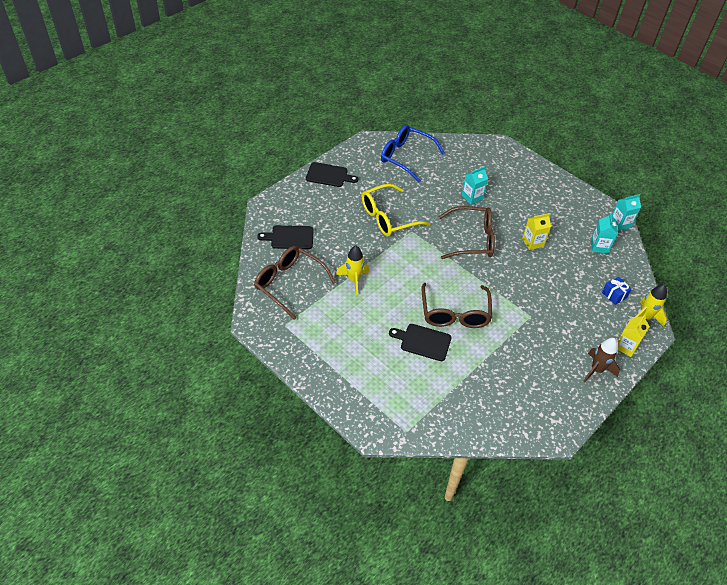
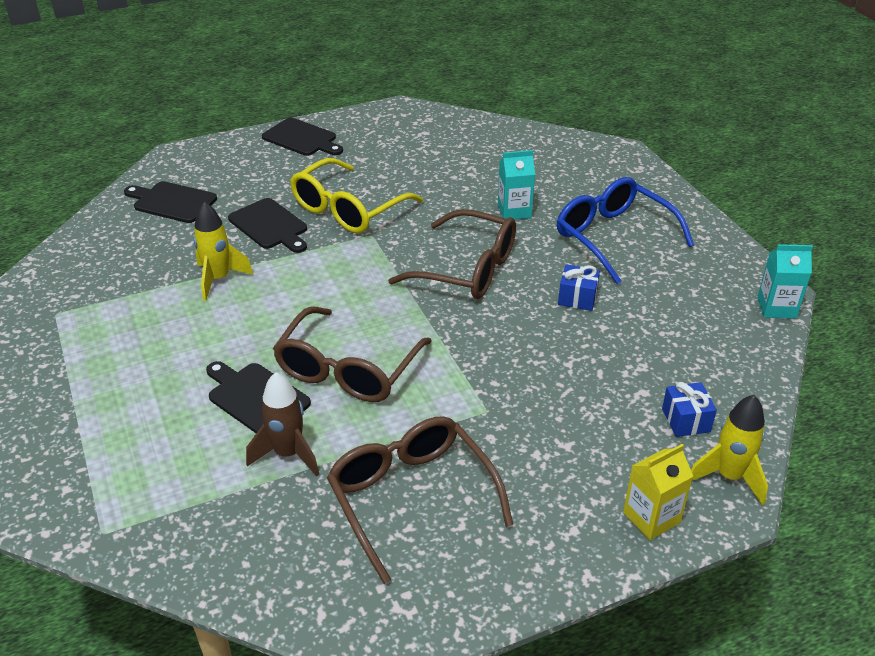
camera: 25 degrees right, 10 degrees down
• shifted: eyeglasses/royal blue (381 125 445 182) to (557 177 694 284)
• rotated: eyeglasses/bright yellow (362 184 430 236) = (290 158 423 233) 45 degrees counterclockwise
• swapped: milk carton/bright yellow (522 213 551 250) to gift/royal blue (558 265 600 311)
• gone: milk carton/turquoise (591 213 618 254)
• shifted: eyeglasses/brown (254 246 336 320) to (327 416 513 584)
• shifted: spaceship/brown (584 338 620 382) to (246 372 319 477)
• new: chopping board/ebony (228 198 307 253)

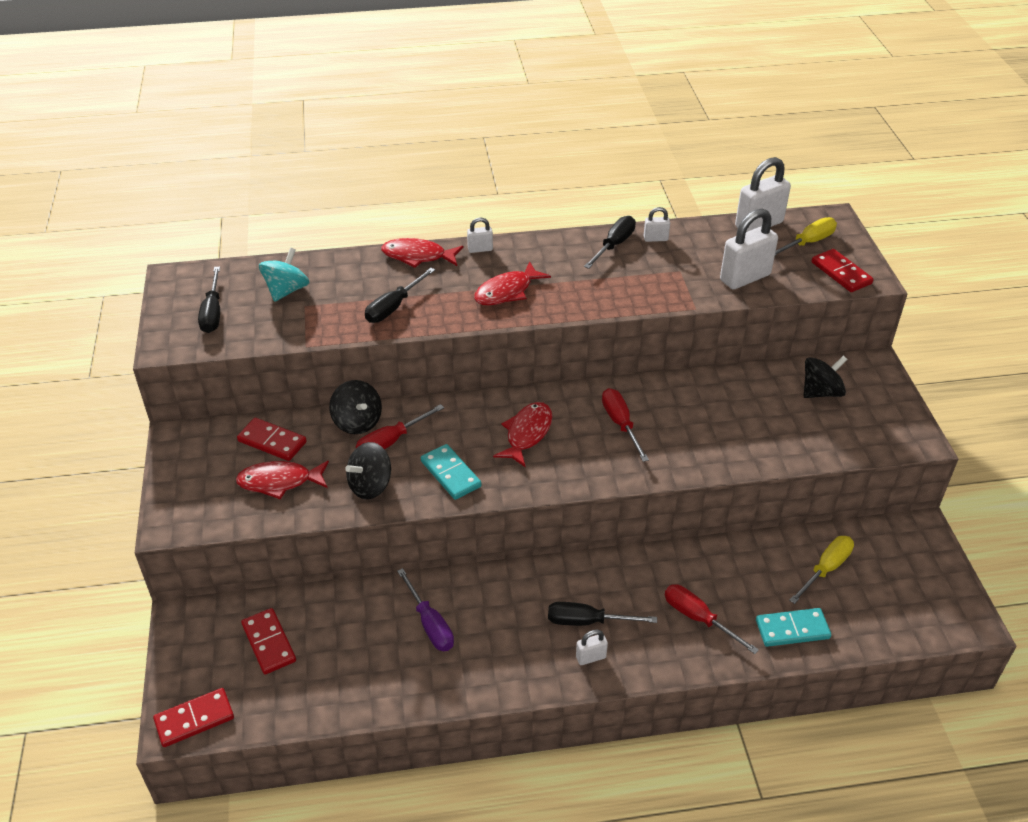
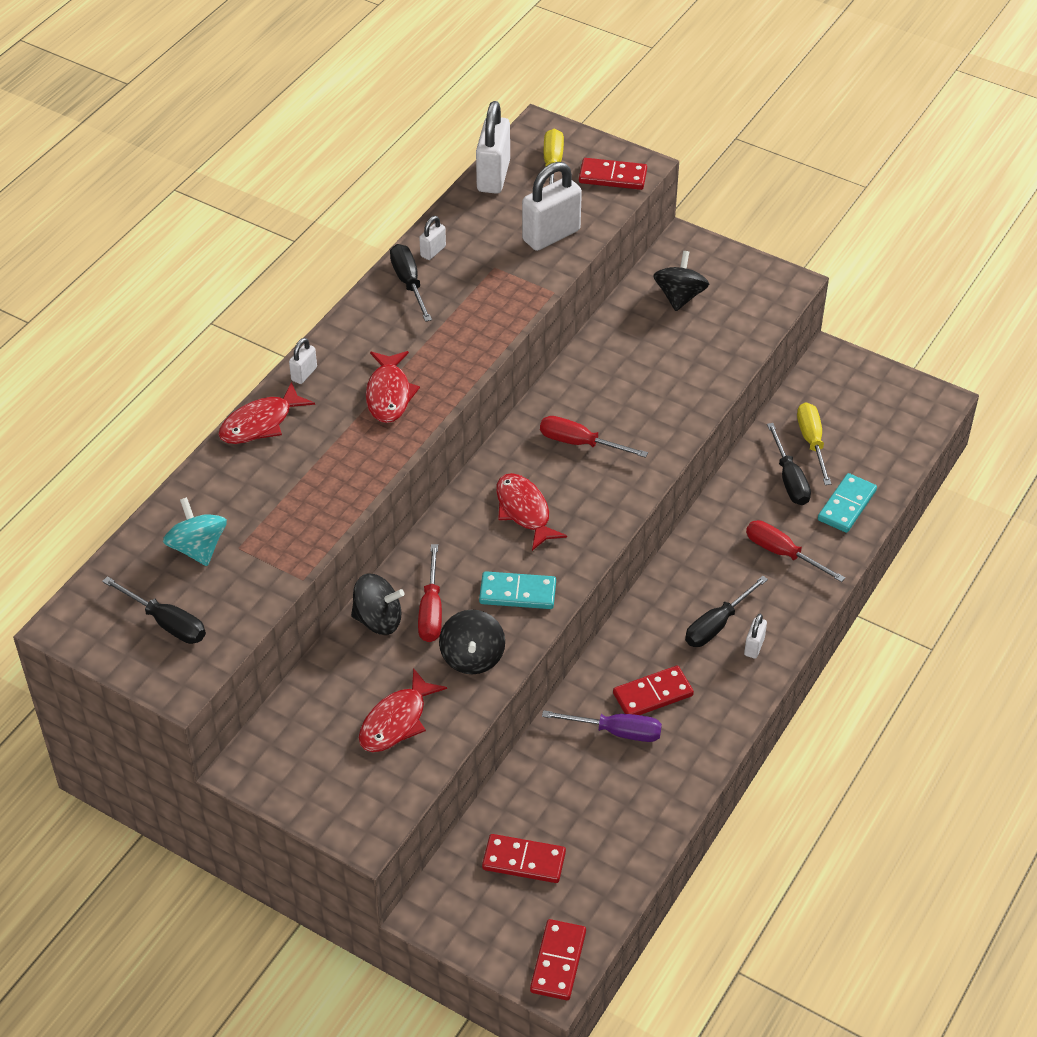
camera: 50 degrees left, 5 degrees up
• rotated: padlock/pure white (720 209 778 289) = (522 162 582 251) 45 degrees clockwise
• shifted: screwdriver/ebony (365 268 435 323) to (767 423 811 505)
• shifted: domino/scarlet (237 418 307 461) to (613 666 694 715)
• rotated: screwdriver/scarlet (665 584 759 654) = (746 520 845 582) 45 degrees clockwise

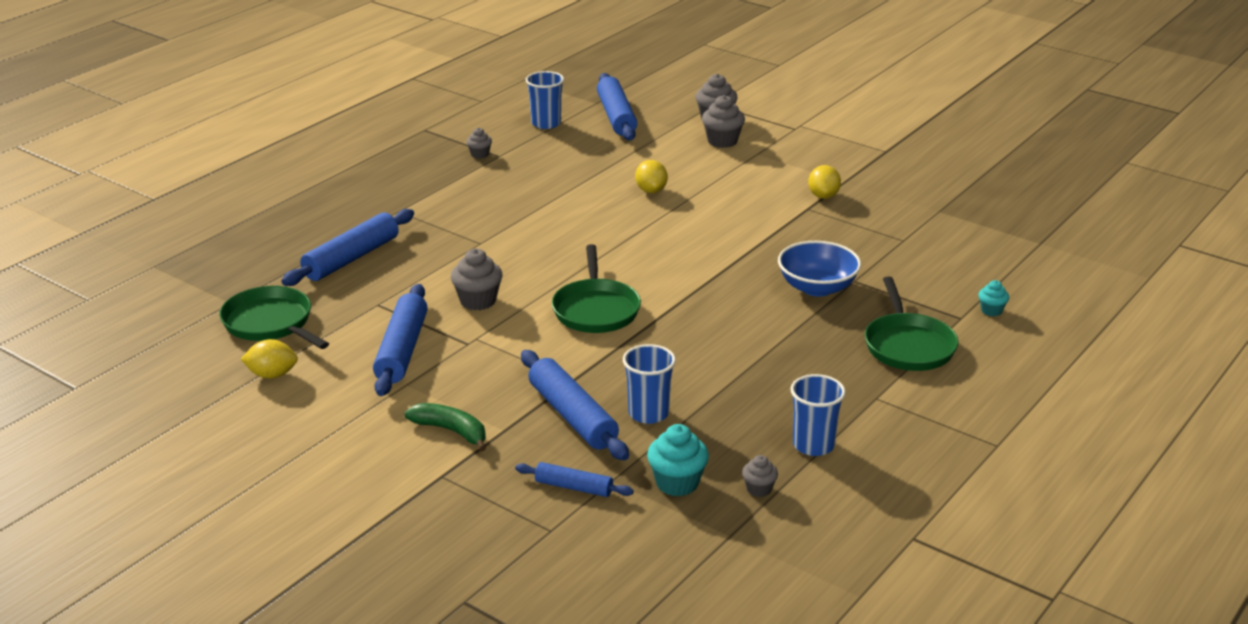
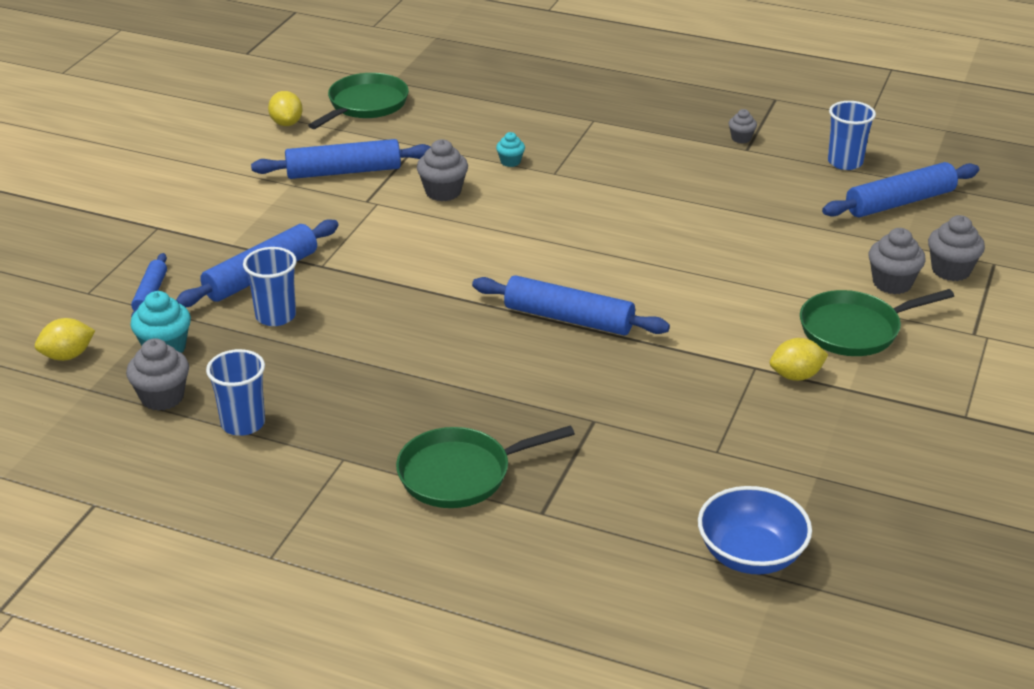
camera: 75 degrees right, 5 degrees up
• shifted: lemon/bright yellow (635 160 668 193) to (35 318 95 361)
• shifted: dough roller/royal blue (281 209 414 286) to (472 275 670 335)
• shifted: deep dish/royal blue (778 241 861 297) to (698 486 812 574)
• shifted: skillet/emerald (552 244 641 333) to (800 289 954 356)
• shifted: cupcake/turquoise (978 280 1009 316) to (496 132 525 167)
• gone: banana fruit/emerald (404 403 486 451)
• scaled: cupcake/ash-grey (742 455 778 497) = (126 338 189 411) x1.72

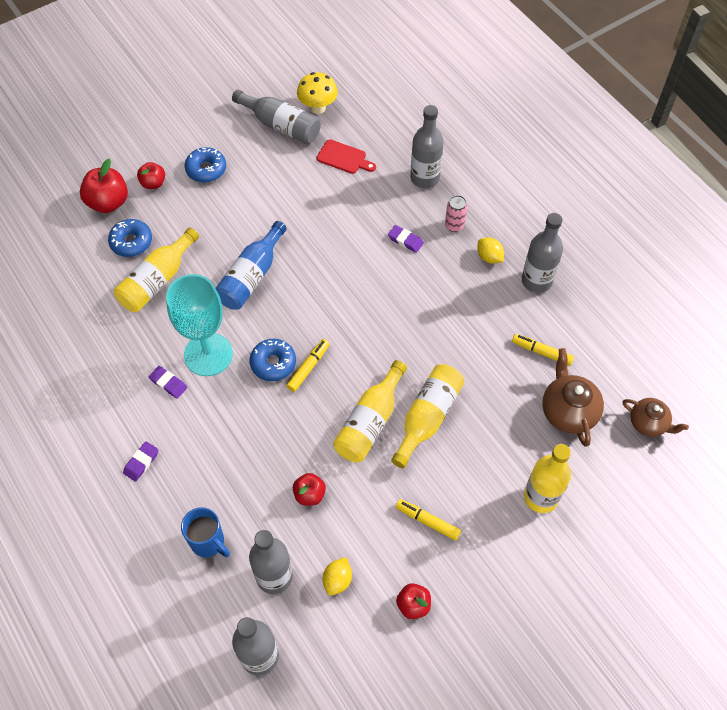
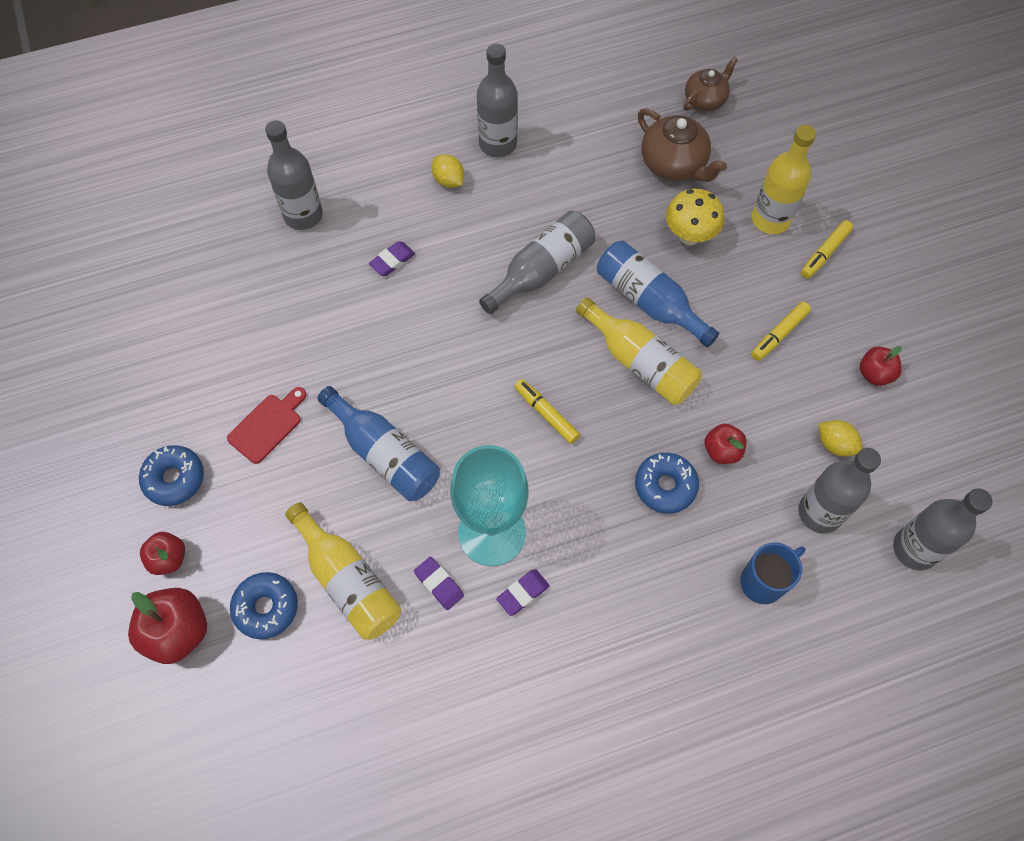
camera: 75 degrees left, 5 degrees up
• shifted: mushroom/bright yellow (297 72 338 114) to (666 189 724 245)
• shifted: flask/ash-grey (232 90 321 144) to (479 210 595 314)
• shifted: chopping board/scarlet (316 139 376 174) to (227 387 307 464)
• gone: can/pink (445 195 468 232)
• rotated: lemon/bright yellow (477 238 504 263) = (432 155 464 188) 75 degrees clockwise
• shifted: felt pen/bright yellow (512 334 574 366) to (801 220 853 279)
• shifted: glazed donut/royal blue (250 339 296 381) to (635 453 699 514)
• rotated: teapot/brown (542 348 604 447) = (638 108 727 182) 135 degrees counterclockwise
• repainted: flask/bright yellow (391 364 464 468) to flask/royal blue (597 240 719 347)
• shifted: eraser/purple (123 441 159 482) to (414 557 464 610)

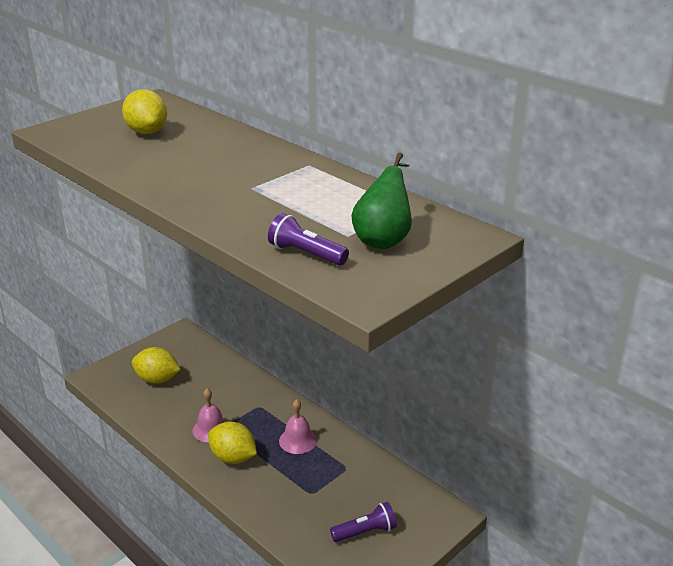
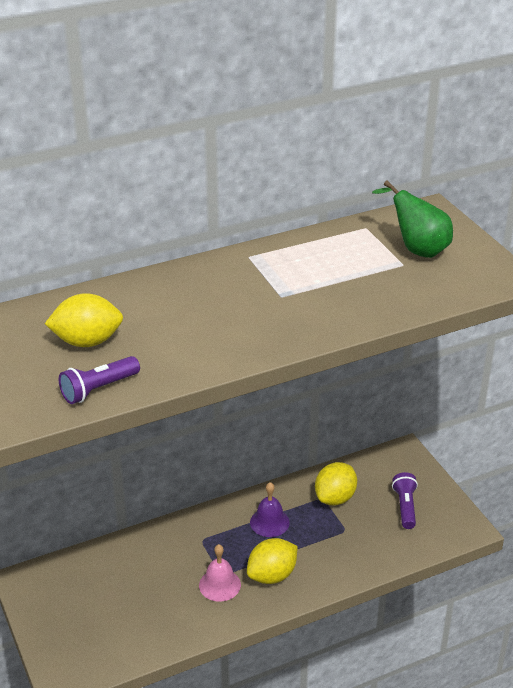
camera: 70 degrees left, 5 degrees up
• shifted: torch/purple (268 213 349 266) to (59 356 140 404)
• shifted: lemon/bright yellow (132 347 181 384) to (315 462 357 505)
• repainted: bell/pink (279 399 317 454) to bell/purple (250 482 290 537)

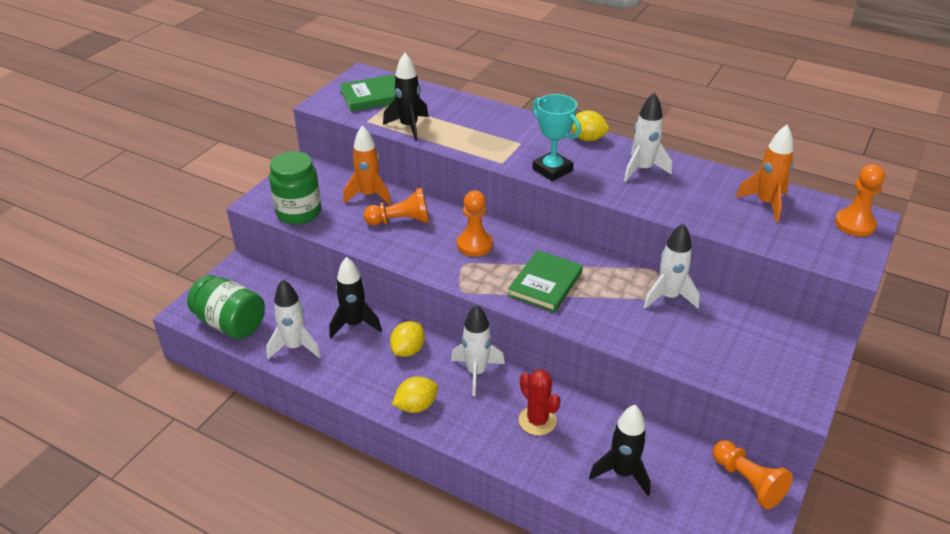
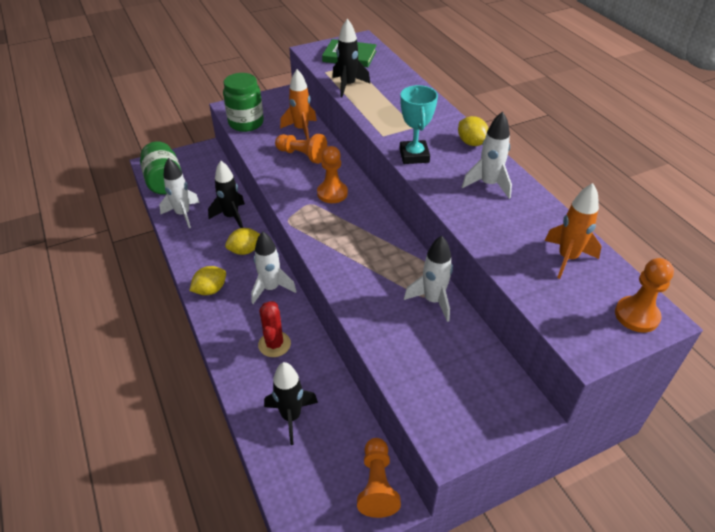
camera: 35 degrees right, 5 degrees up
• gone: hardback/emerald (508 250 583 312)
• rotated: lemon/bright yellow (392 376 438 413) = (189 266 226 295) 45 degrees counterclockwise

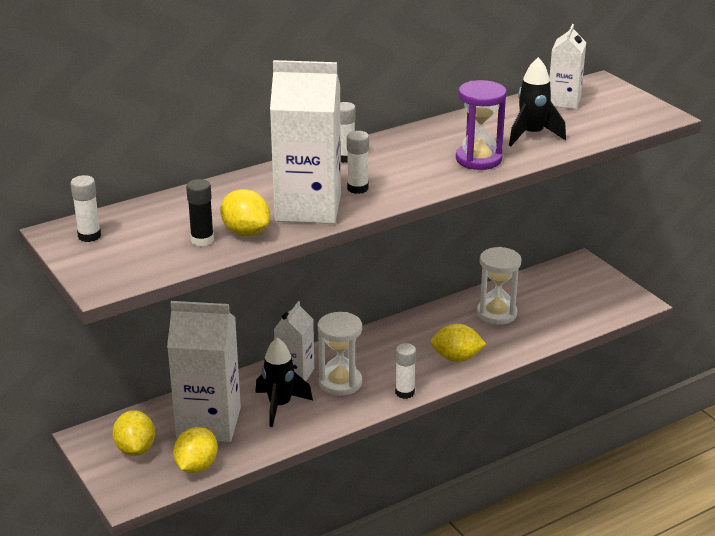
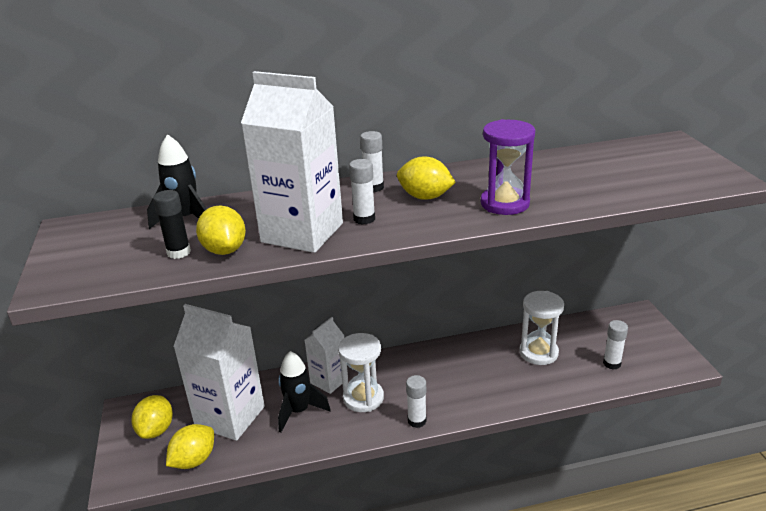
camera: 20 degrees right, 0 degrees up
• gone: milk carton/pure white (549 24 587 109)
• shifted: spaceship/ebony (509 57 566 146) to (147 134 207 229)
• shifted: stick of glue/pure white (71 175 101 242) to (603 320 628 370)
• shifted: lemon/bright yellow (431 324 486 362) to (397 156 456 200)

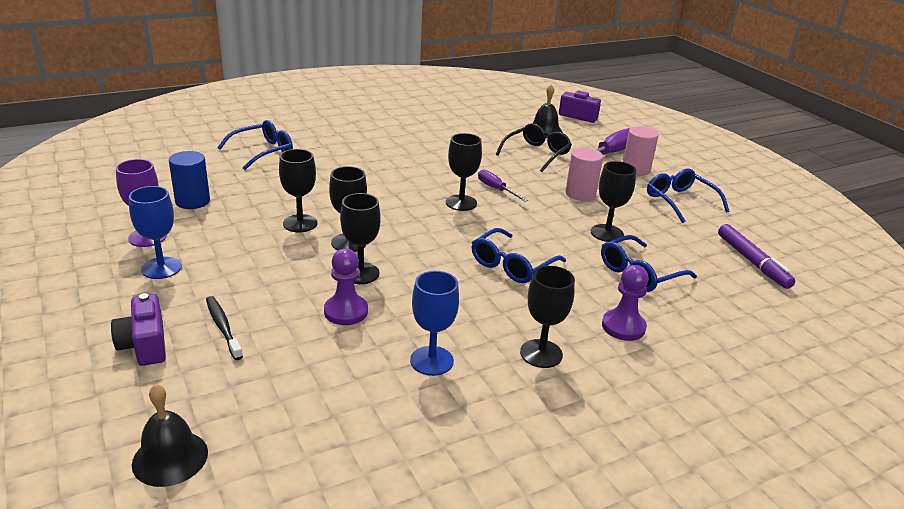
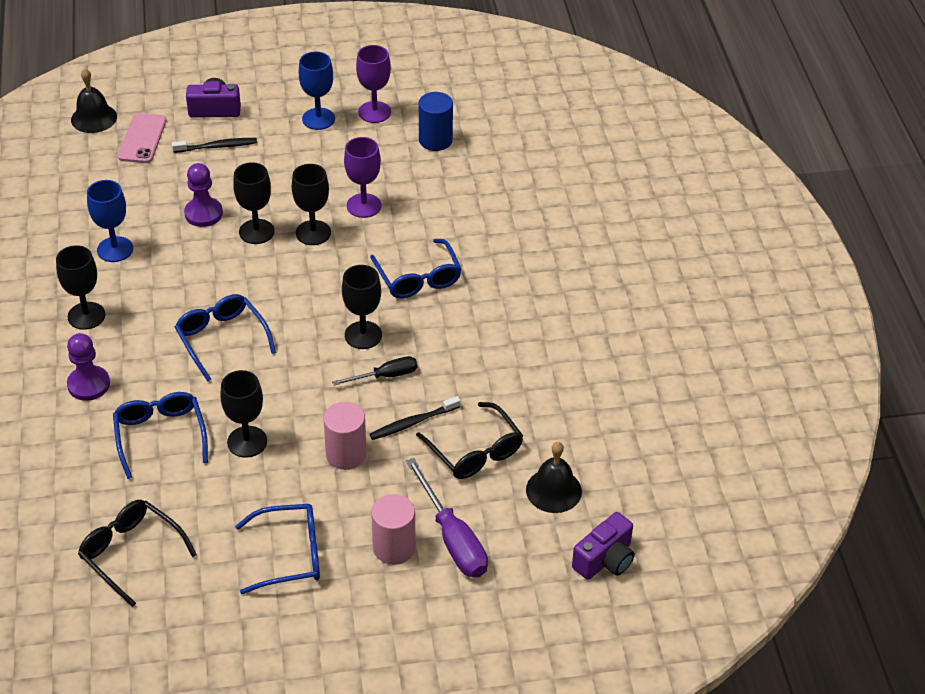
camera: 110 degrees right, 15 degrees up
• shifted: eyeglasses/royal blue (217 120 293 170) to (370 239 462 298)
• repainted: goblet/ebony (279 149 318 232) to goblet/purple (344 137 381 218)
• repainted: screwdriver/purple (478 169 528 202) to screwdriver/ebony (332 356 417 386)
• swapped: felt pen/purple (718 224 795 289) to eyeglasses/ebony (78 500 197 607)
• new: mobile phone/pink (118 113 167 163)
• new: tooth brush/ebony (369 396 461 440)

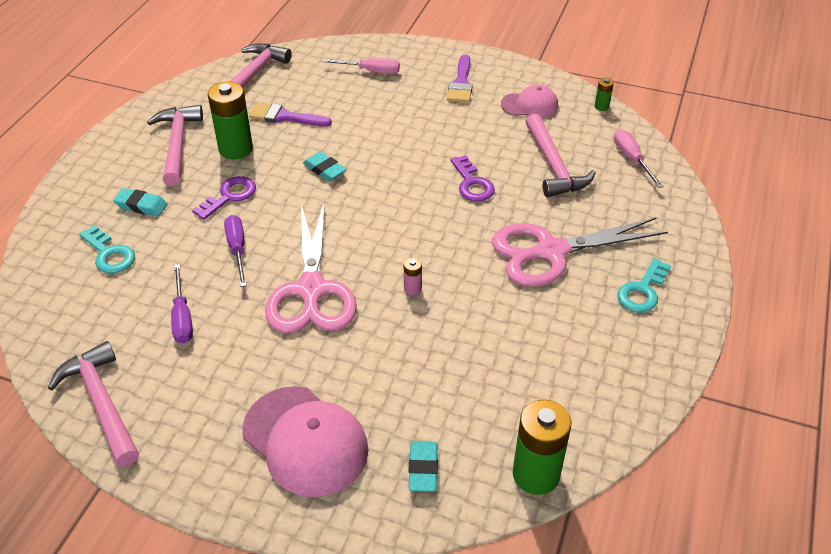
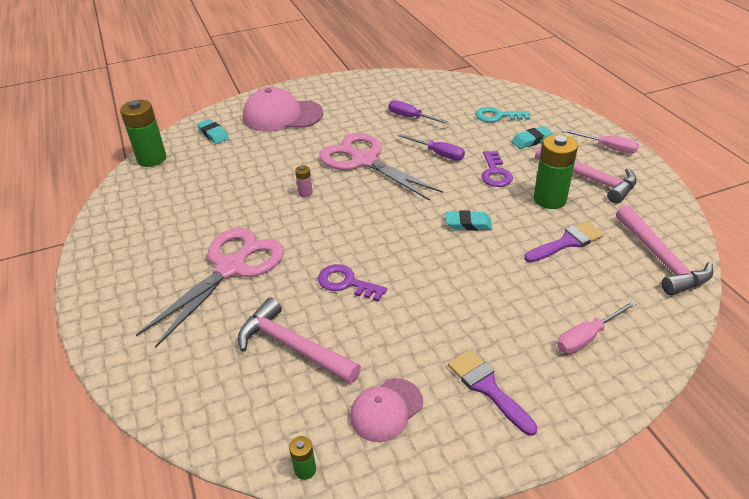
camera: 140 degrees right, 5 degrees down
• shifted: screwdriver/pink (614 130 663 188) to (562 129 639 153)
• gone: latchkey/turquoise (618 258 671 312)
• gone: hammer/pink (48 341 139 467)

